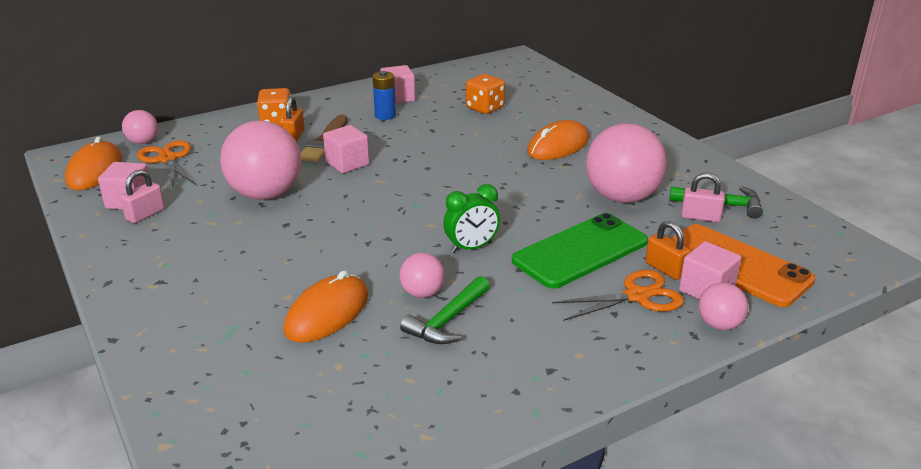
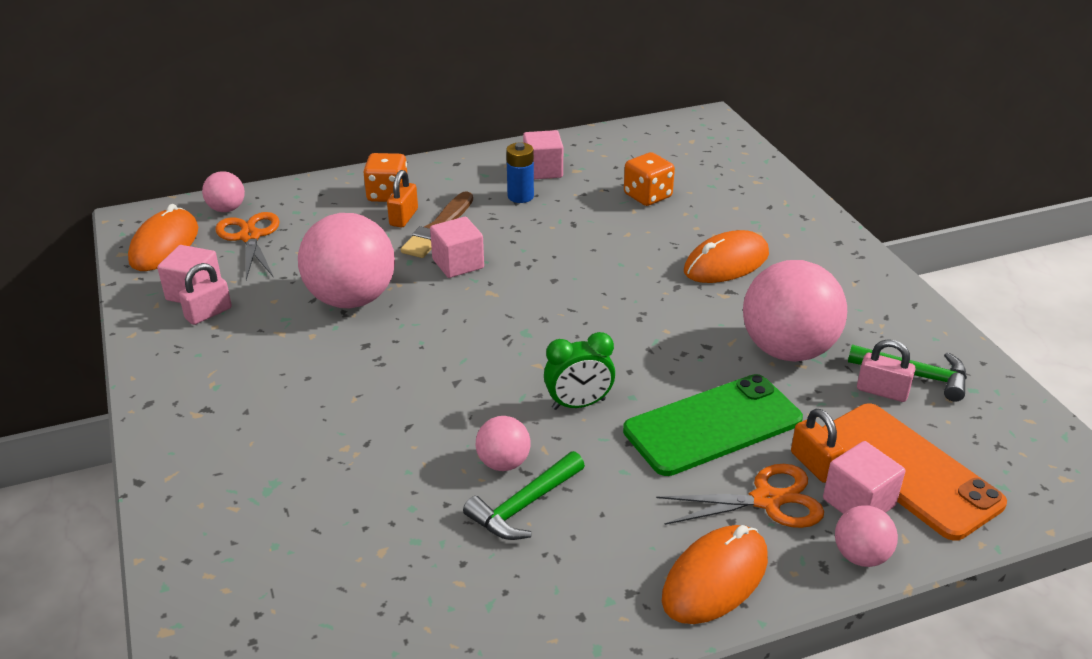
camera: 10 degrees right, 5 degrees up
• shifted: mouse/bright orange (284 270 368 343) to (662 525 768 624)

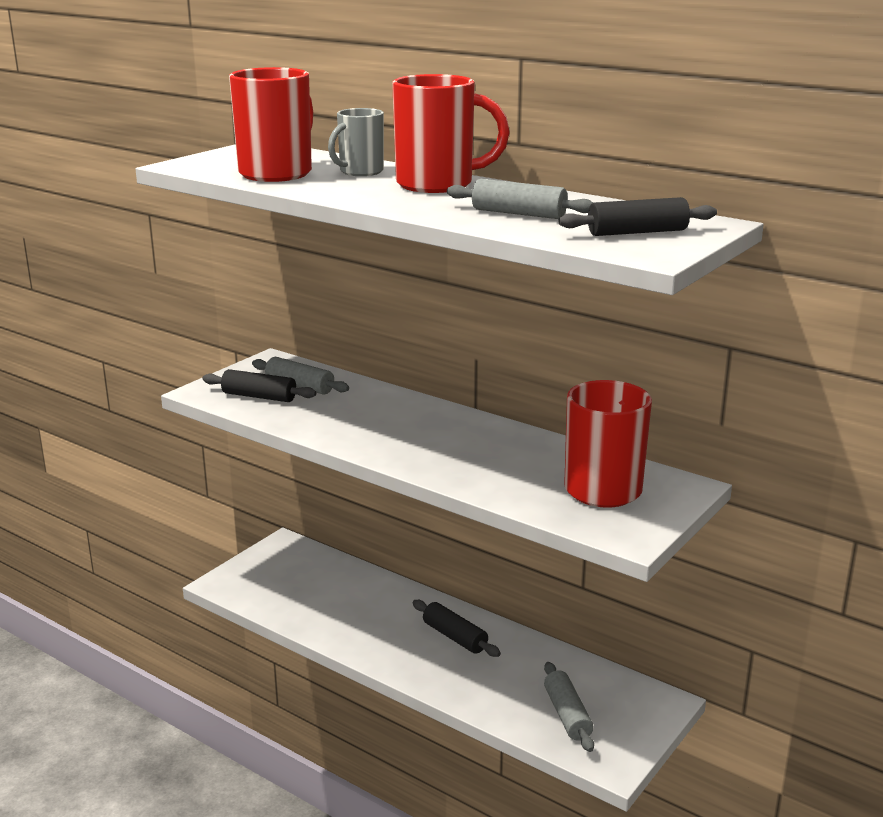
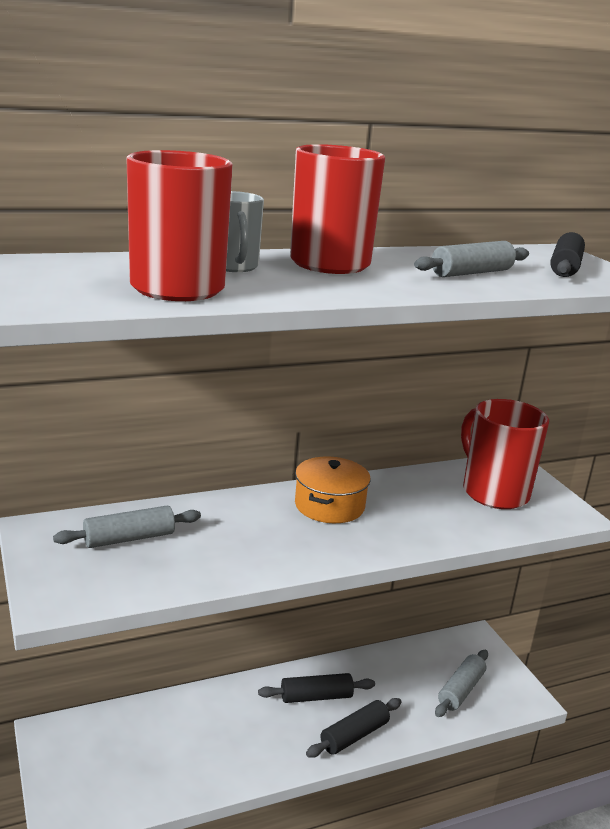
camera: 60 degrees left, 0 degrees up
• shifted: dough roller/ebony (202 369 316 402) to (306 698 402 758)
• rotated: dough roller/ash-grey (544 662 594 752) = (435 650 488 717) 75 degrees counterclockwise
• new: stockpot/bright orange (295 457 371 523)

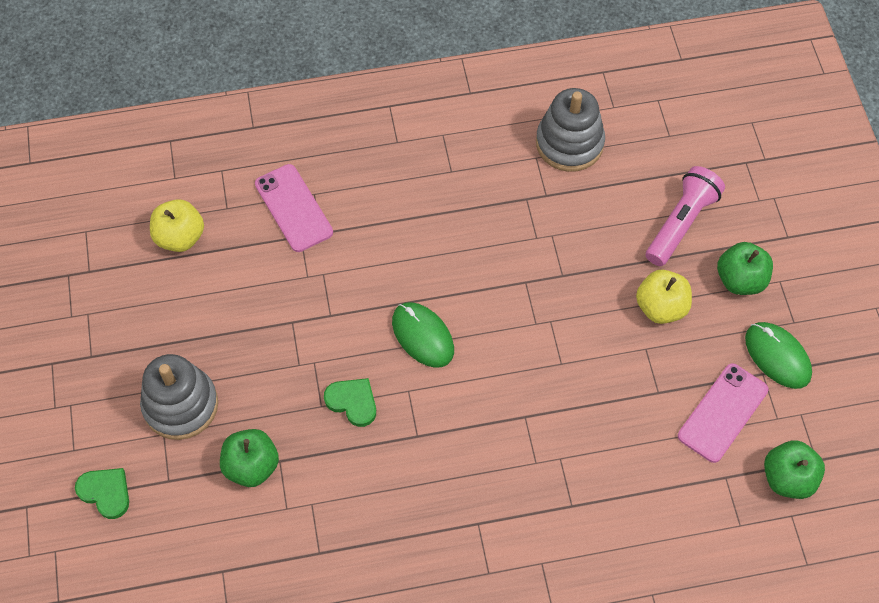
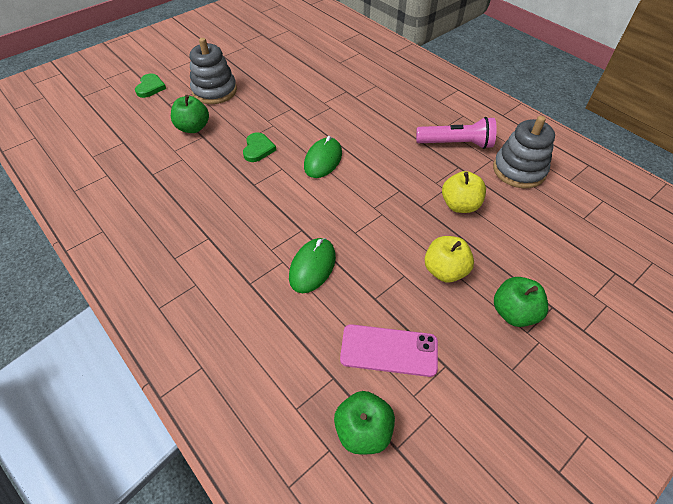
camera: 60 degrees right, 10 degrees down
• gone: mobile phone/pink (255 164 333 252)
• shifted: torch/pink (646 166 725 266) to (416 117 497 149)
• shifted: apple fruit/bright yellow (150 199 204 252) to (442 171 486 213)
• shifted: mouse/emerald (745 322 812 389) to (289 238 336 293)

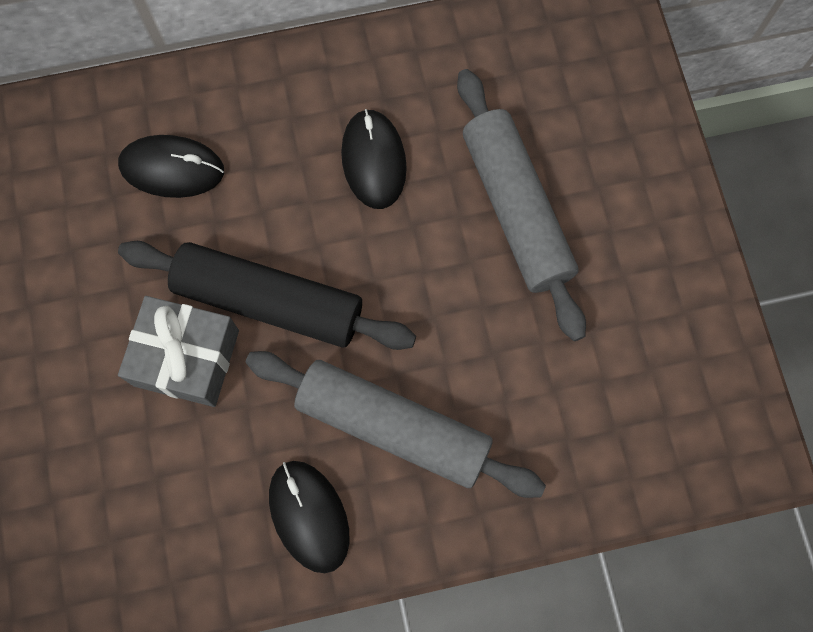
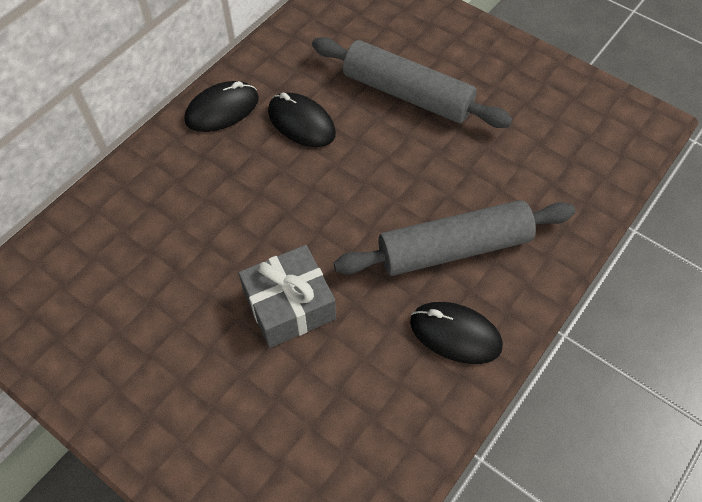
camera: 40 degrees left, 15 degrees down
• shifted: mouse/ebony (118 135 224 198) to (184 81 259 132)
• gone: dough roller/ebony (118 241 416 350)

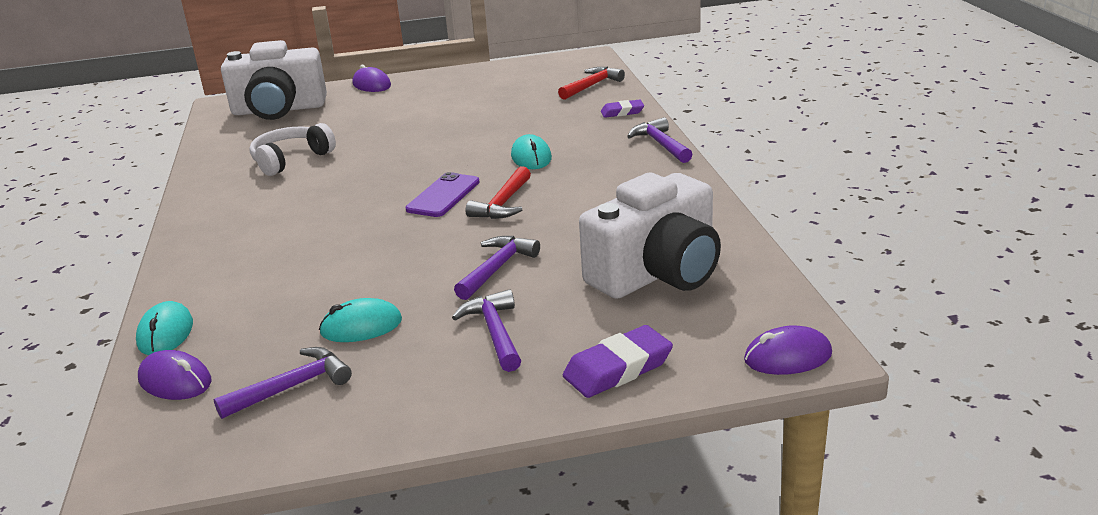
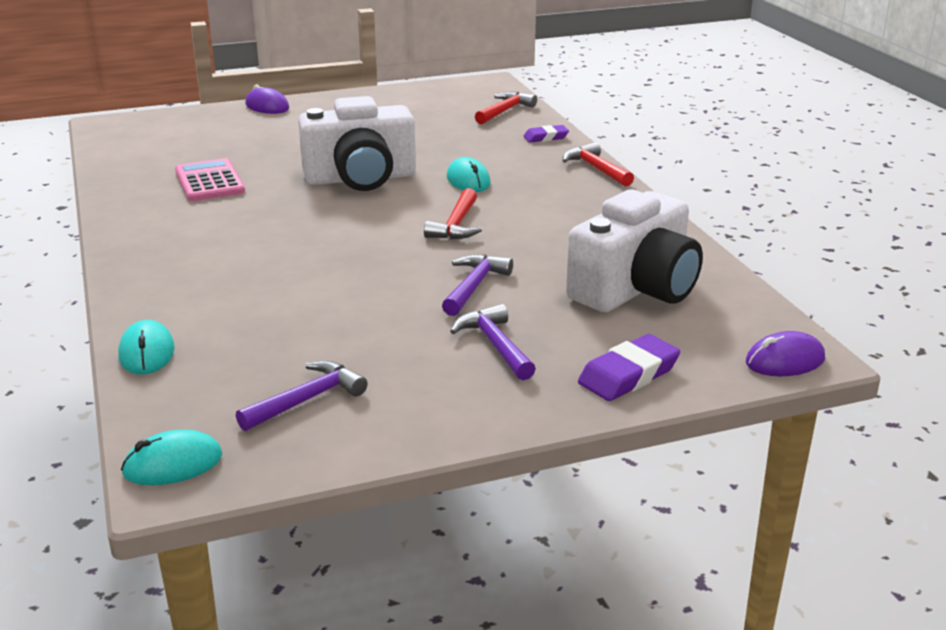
camera: 10 degrees left, 0 degrees up
• shifted: camera/pure white (221 40 327 120) to (298 96 416 191)
• repainted: hammer/purple (627 117 693 163) to hammer/scarlet (562 142 634 187)
• swapped: headset/pure white (249 123 336 176) to pocket calculator/pink (175 158 245 201)
• gone: mobile phone/purple (406 172 480 217)
• shifted: mouse/turquoise (319 298 402 342) to (121 430 222 485)
• gone: mouse/purple (138 350 212 400)

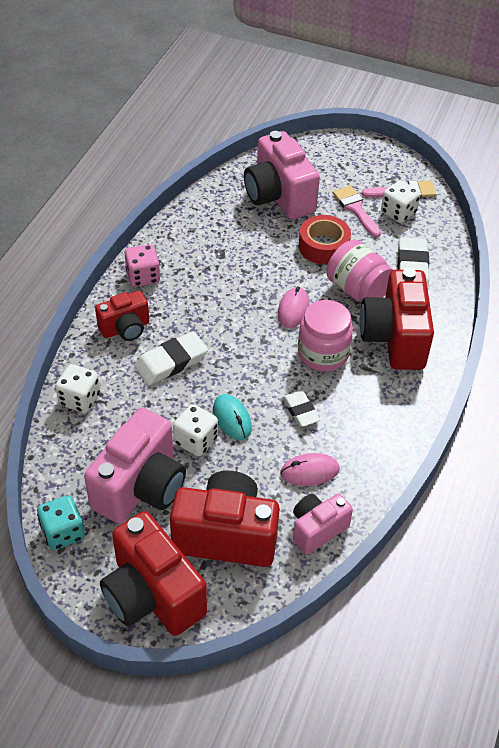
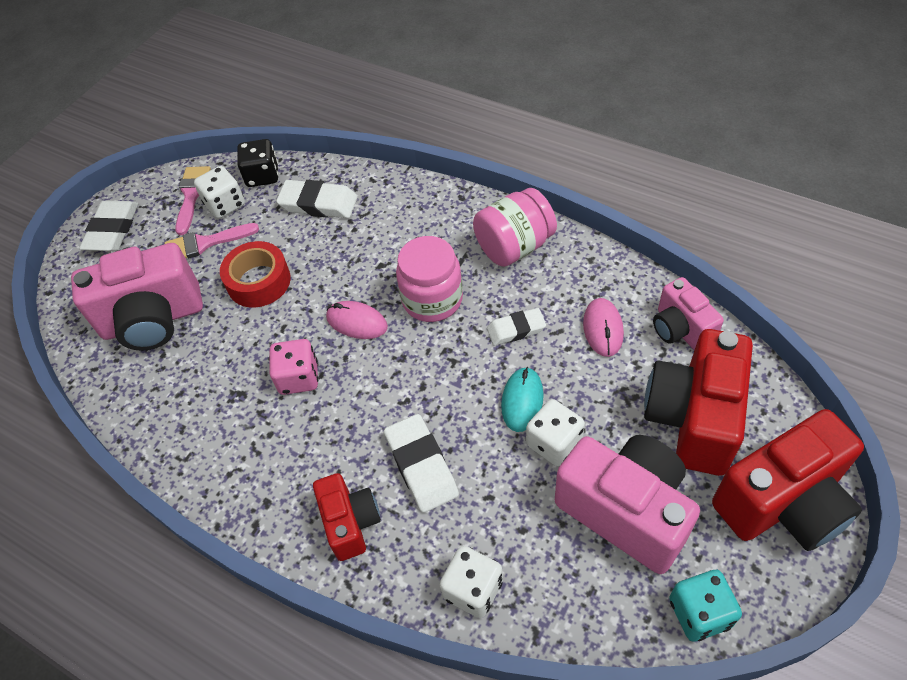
camera: 75 degrees left, 5 degrees up
• shifted: preserve jar/pink (327 239 393 301) to (473 188 557 267)
• shifted: dice/pink (125 244 160 287) to (270 339 318 395)
• gone: camera/scarlet (360 268 434 370)
• rotated: mouse/turquoise (213 394 252 440) = (501 367 544 432) 60 degrees counterclockwise
• new: dice/ebony (237 139 279 187)
• new: eraser/pure white (79 200 139 251)

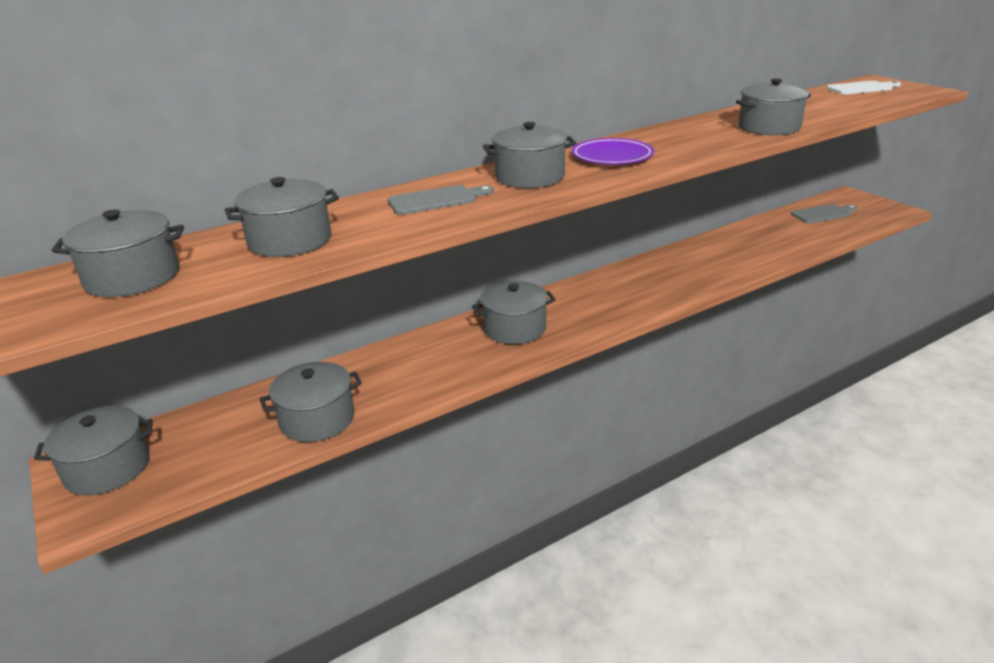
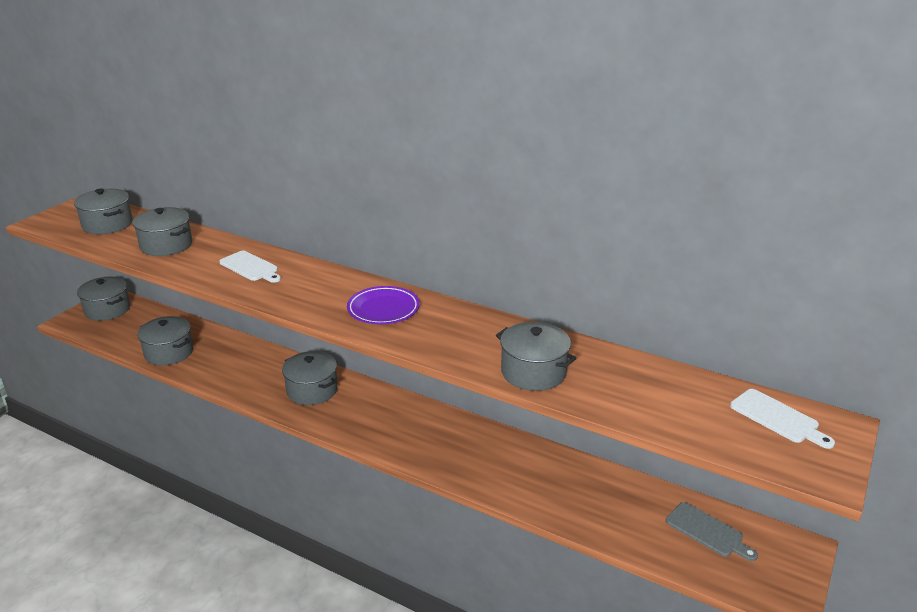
camera: 60 degrees right, 0 degrees up
• gone: stockpot/ash-grey (483 122 576 188)
• repainted: chopping board/ash-grey (387 185 494 215) to chopping board/pure white (219 251 281 283)

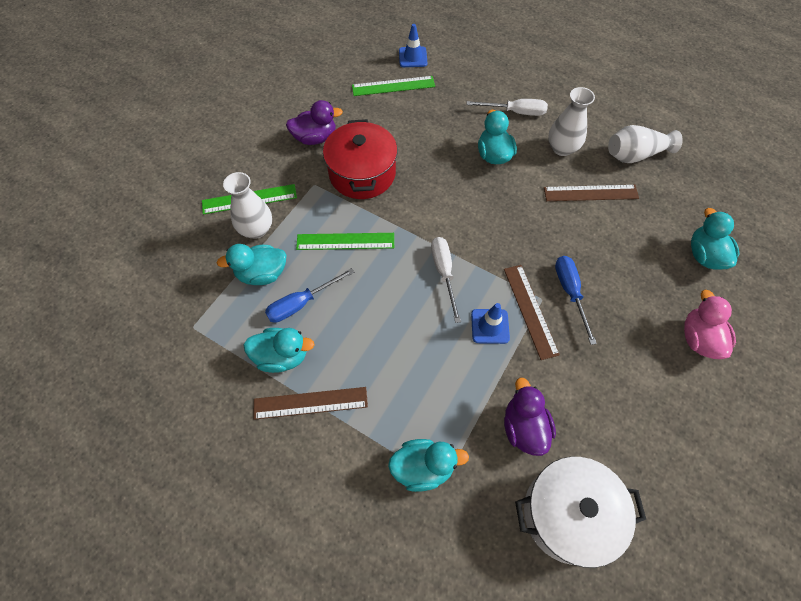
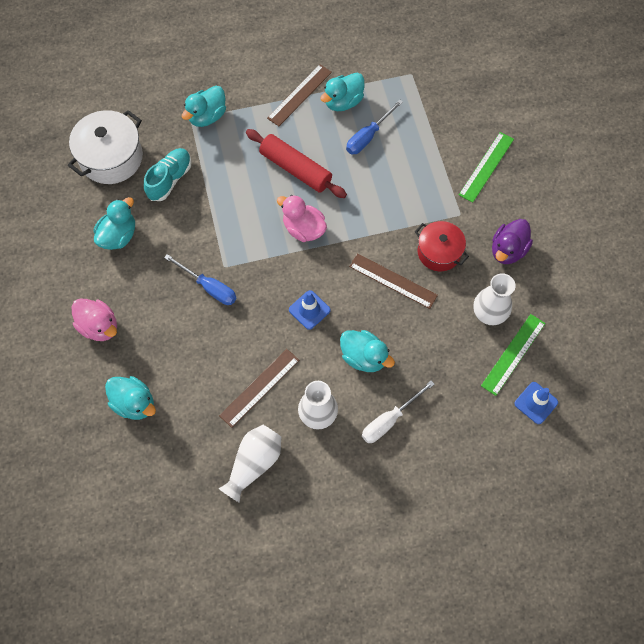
camera: 135 degrees right, 5 degrees up
• scaled: stockpot/scarlet (323 119 397 199) = (415 221 469 271) x0.66
• shifted: vase/pure white (223 172 272 239) to (473 273 516 325)
• gone: ruler/emerald (296 233 394 250)
• swapped: screwdriver/pure white (431 237 461 323) to duck/pink (277 195 327 242)
• shifted: duck/turquoise (217 244 286 285) to (94 197 135 250)
• shifted: ruler/brown (504 265 560 360) to (349 253 438 309)
• rotated: screwdriver/royal blue (265 268 354 323) = (346 99 403 154) 150 degrees counterclockwise
• shifted: safety cone/royal blue (471 303 510 344) to (289 290 331 330)
• swapped: duck/purple (504 377 556 456) to lace-up shoe/turquoise (144 148 192 201)
• new: dough roller/scarlet (246 129 347 198)

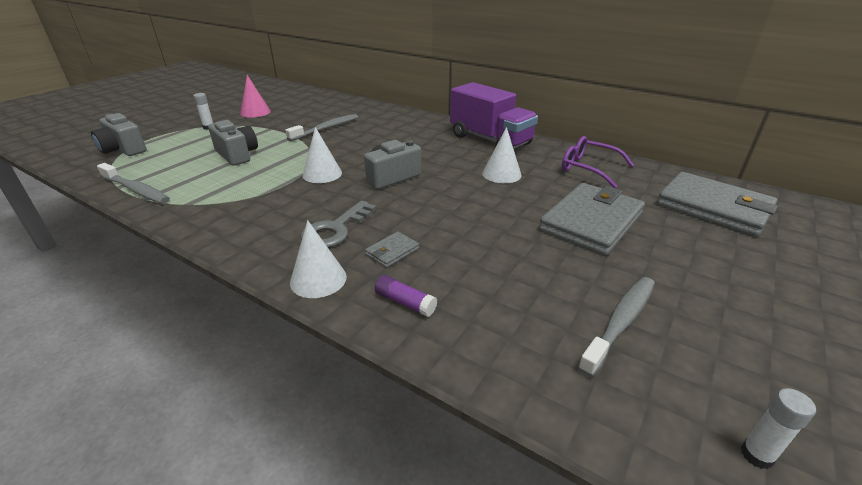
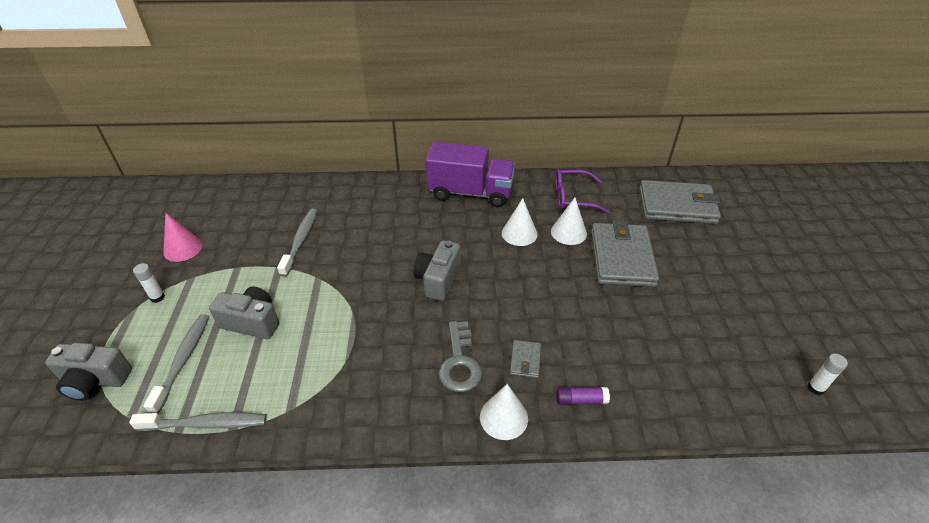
camera: 35 degrees left, 10 degrees up
• shifted: cone/pure white (303 127 342 183) to (551 198 587 245)
• shifted: tooth brush/ash-grey (578 277 655 377) to (143 314 209 414)

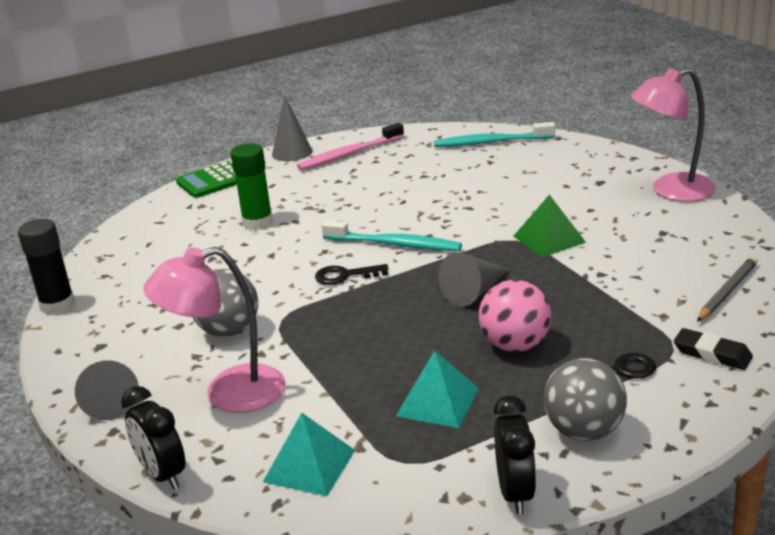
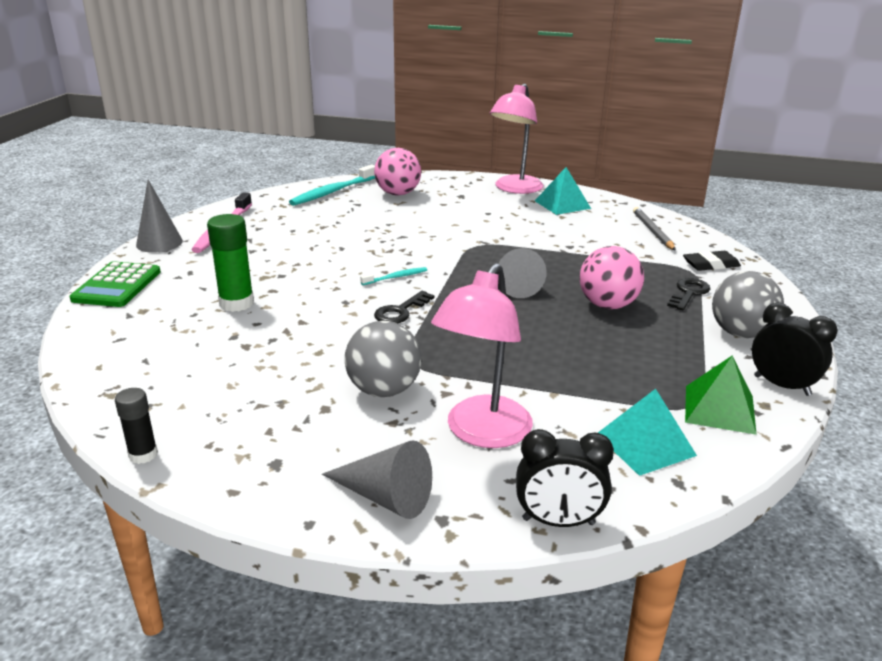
camera: 50 degrees left, 0 degrees up
• shifted: pyramid shape/emerald (513 194 586 257) to (685 355 757 435)
• scaled: stick of glue/ebony (18 219 75 315) = (115 388 158 464) x0.60
• scaled: tooth brush/turquoise (322 220 462 251) = (360 267 427 285) x0.50
• shifted: pyramid shape/turquoise (396 350 479 428) to (535 167 591 215)
• new: play ball/pink (374 148 421 196)

